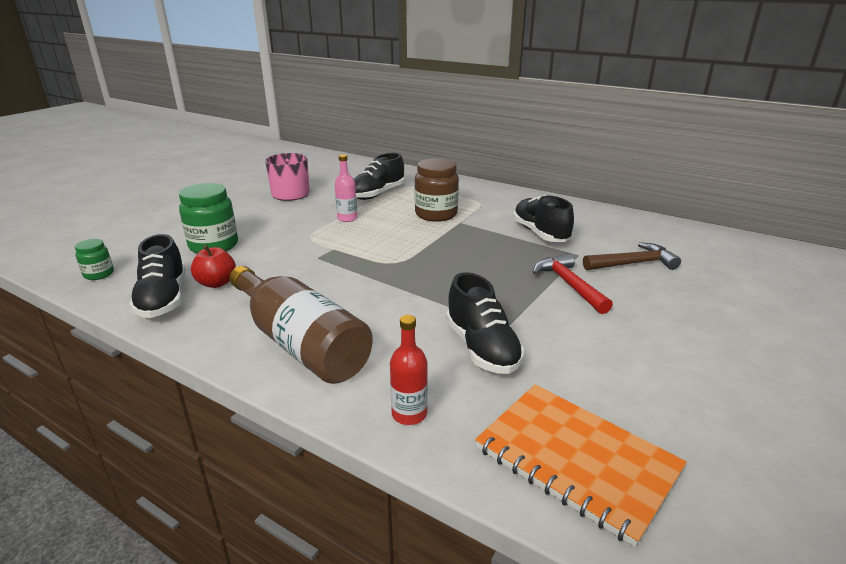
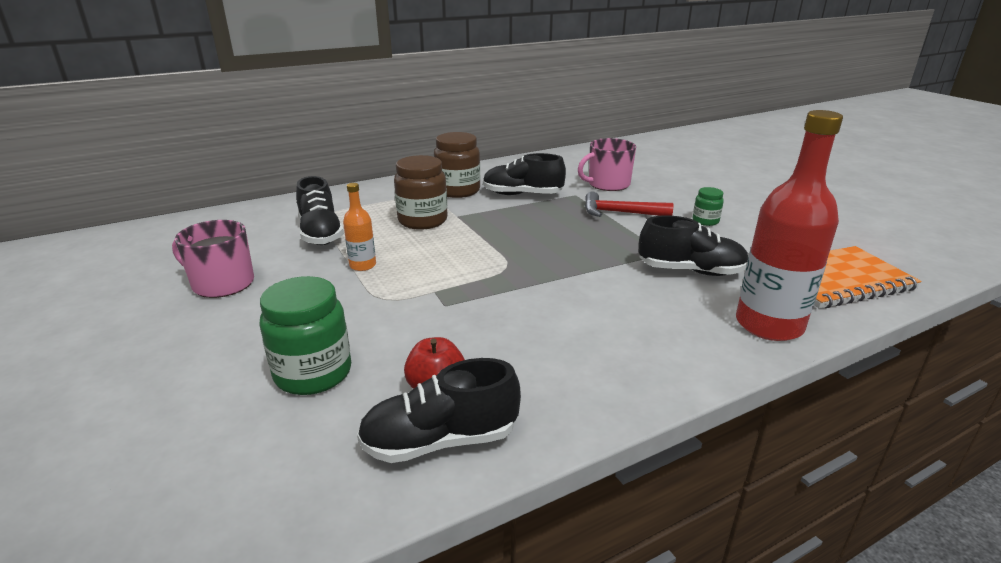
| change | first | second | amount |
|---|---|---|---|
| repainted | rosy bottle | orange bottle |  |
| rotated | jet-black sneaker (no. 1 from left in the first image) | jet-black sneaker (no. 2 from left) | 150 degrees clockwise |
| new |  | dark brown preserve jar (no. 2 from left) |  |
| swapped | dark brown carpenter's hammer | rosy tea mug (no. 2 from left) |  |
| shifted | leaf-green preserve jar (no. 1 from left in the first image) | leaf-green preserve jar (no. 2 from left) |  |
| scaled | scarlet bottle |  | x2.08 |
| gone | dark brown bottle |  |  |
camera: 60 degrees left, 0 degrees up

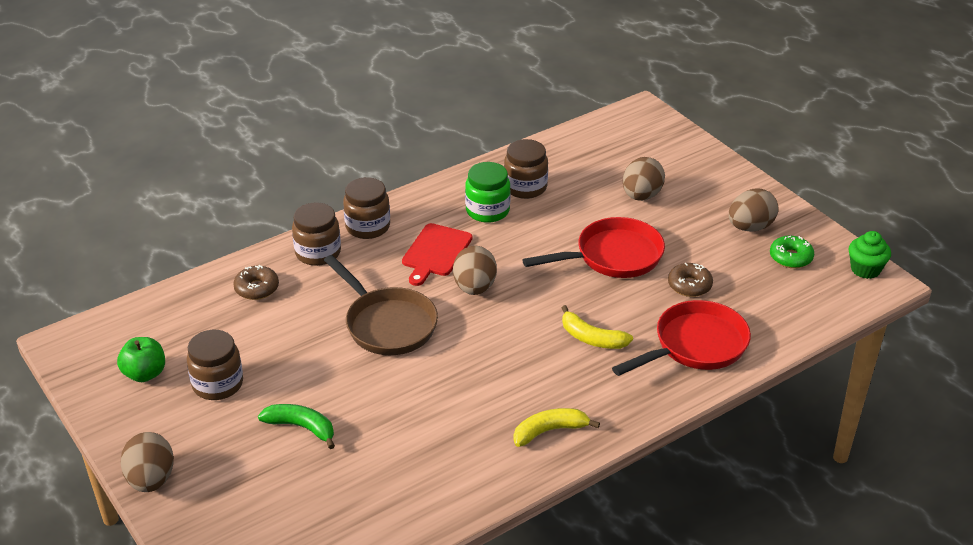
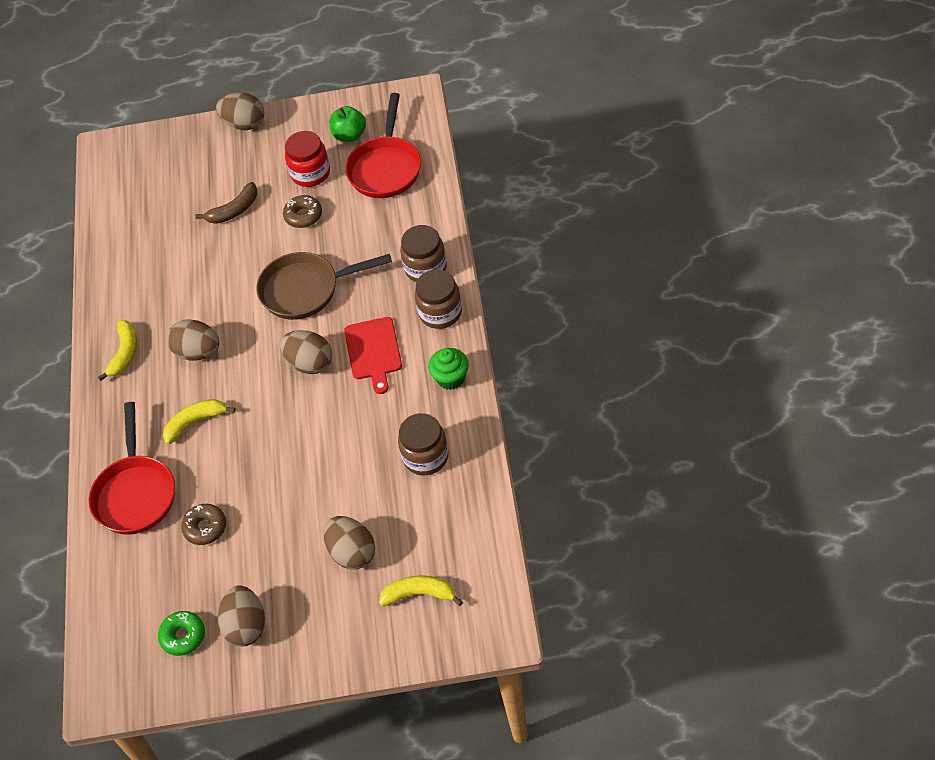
| change | first | second | amount |
|---|---|---|---|
| new |  | dark brown egg shape (no. 1 from left) |  |
| repainted | leaf-green banana | dark brown banana |  |
| shifted | dark brown donut (no. 1 from left in the first image) | dark brown donut (no. 2 from left) |  |
| repainted | dark brown preserve jar (no. 1 from left) | scarlet preserve jar |  |
| rotated | scarlet bread board |  | 150 degrees counterclockwise |
| shifted | scarlet frying pan (no. 1 from left in the first image) | scarlet frying pan (no. 2 from left) |  |
| new |  | golden banana (no. 3 from left) |  |
| shifted | leaf-green fairy cake |  |  |
| gone | leaf-green preserve jar |  |  |
camera: 125 degrees right, 15 degrees up

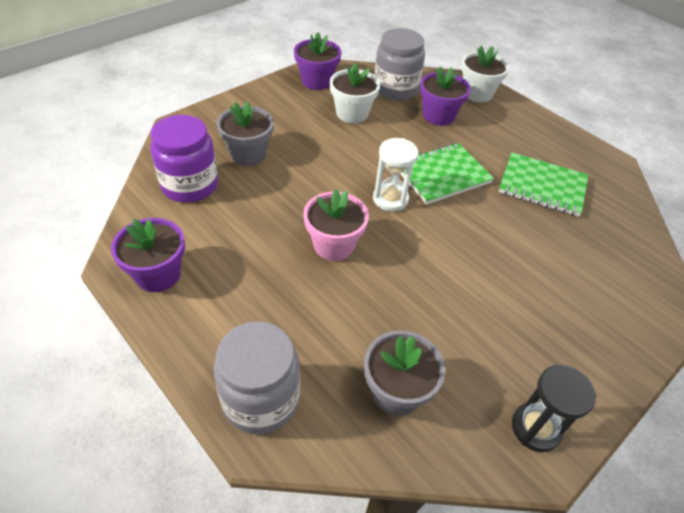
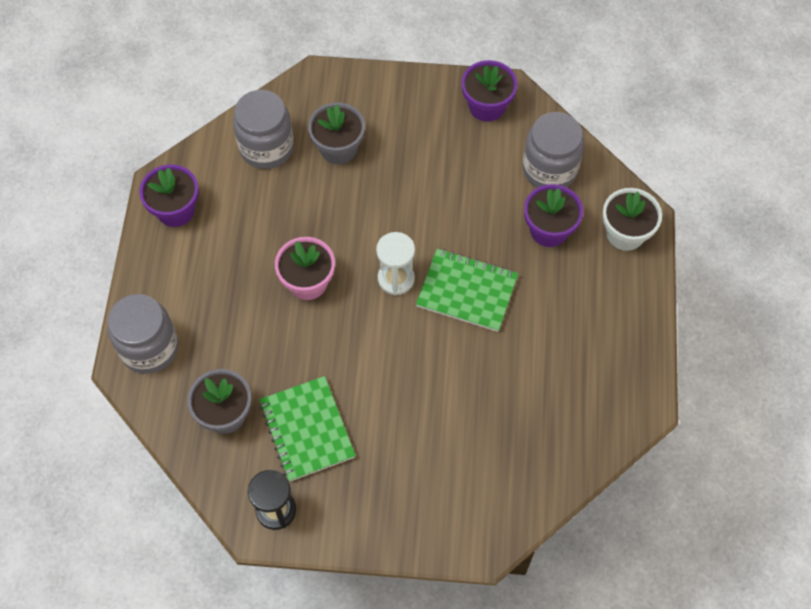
| change | first | second | amount |
|---|---|---|---|
| repainted | royal purple preserve jar | ash-grey preserve jar (no. 2 from left) |  |
| shifted | leaf-green notepad (no. 2 from left in the first image) | leaf-green notepad (no. 1 from left) |  |
| gone | snow-white flower pot (no. 1 from left) |  |  |
camera: 50 degrees right, 15 degrees up

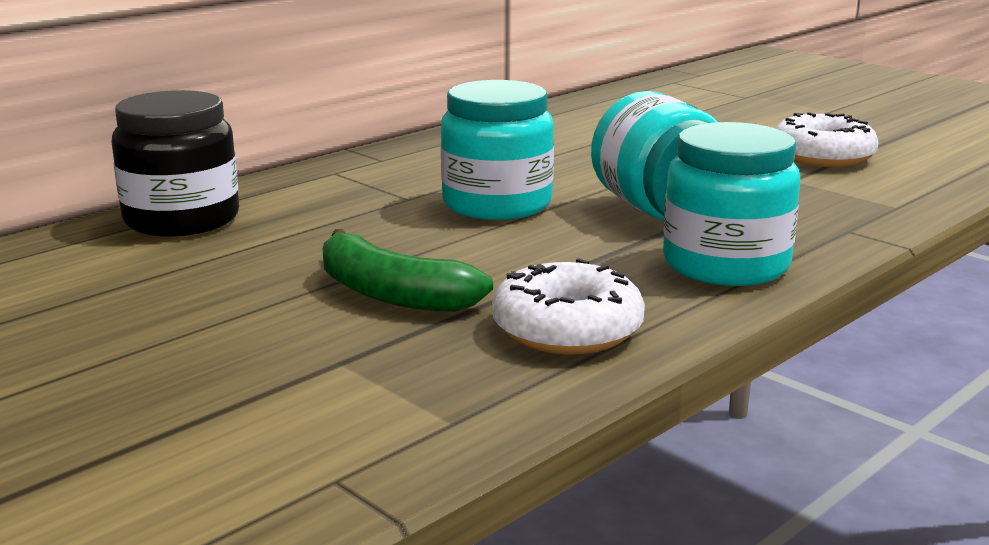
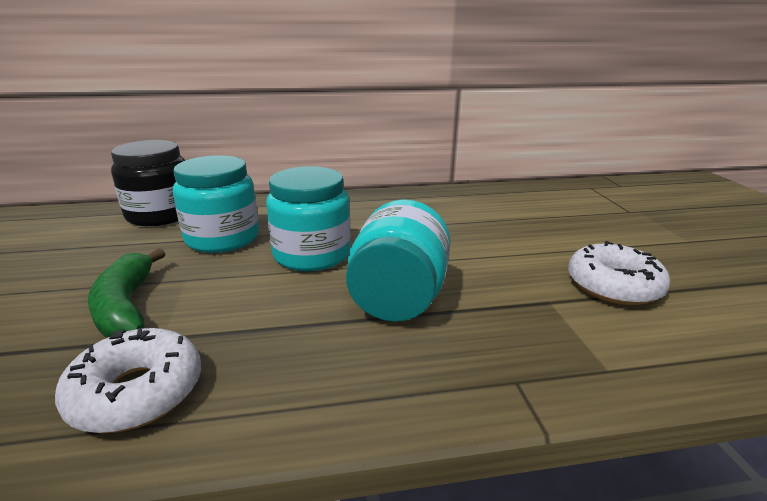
| change | first | second | amount |
|---|---|---|---|
| shifted | aqua preserve jar (no. 3 from left in the first image) | aqua preserve jar (no. 1 from left) |  |
camera: 35 degrees right, 5 degrees up

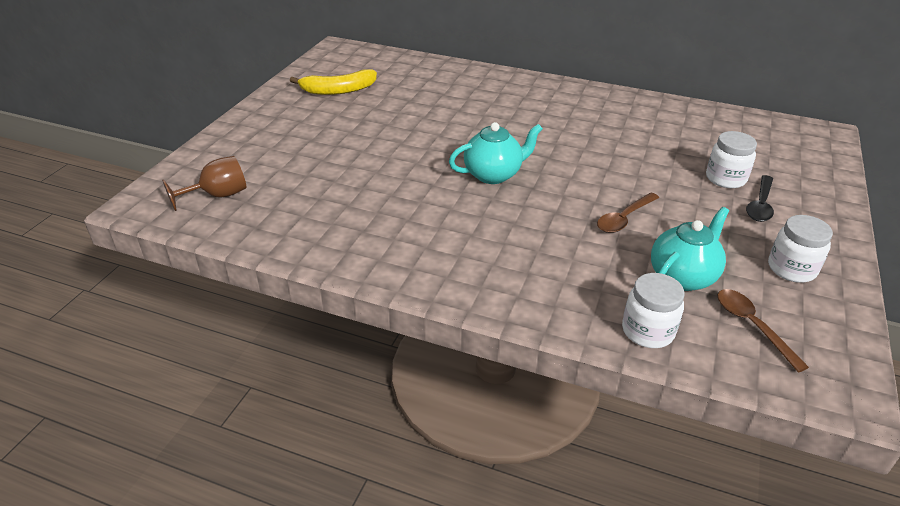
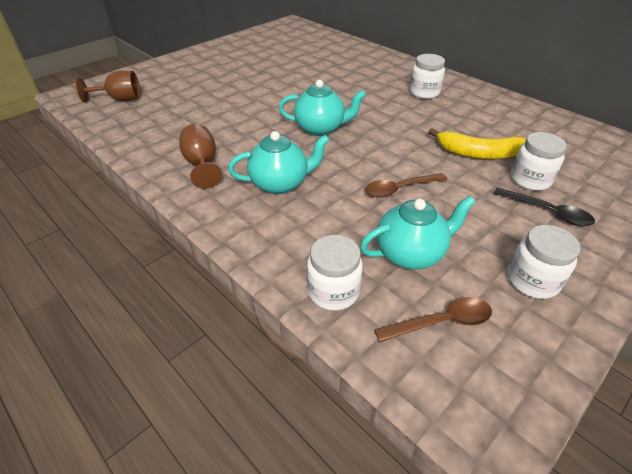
| change | first | second | amount |
|---|---|---|---|
| new |  | dark brown goblet (no. 2 from left) |  |
| new |  | aqua teapot (no. 1 from left) |  |
| rotated | dark brown teaspoon (no. 2 from left) |  | 75 degrees clockwise |
| new |  | snow-white preserve jar (no. 2 from left) |  |
| shifted | golden banana |  |  |
| rotated | jet-black teaspoon |  | 105 degrees counterclockwise |
camera: 25 degrees right, 5 degrees up

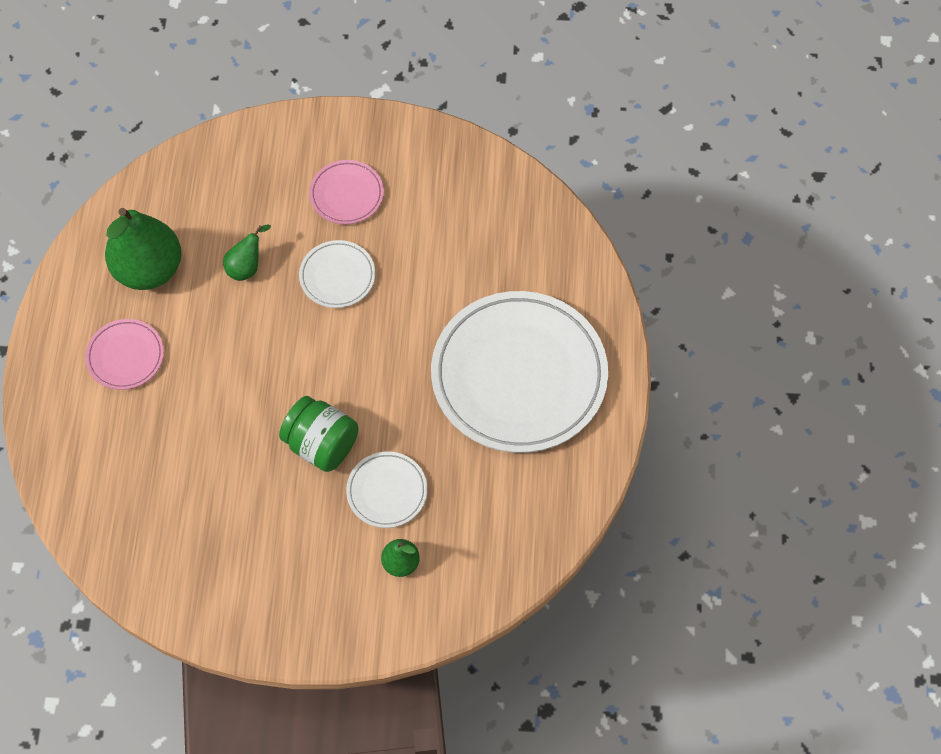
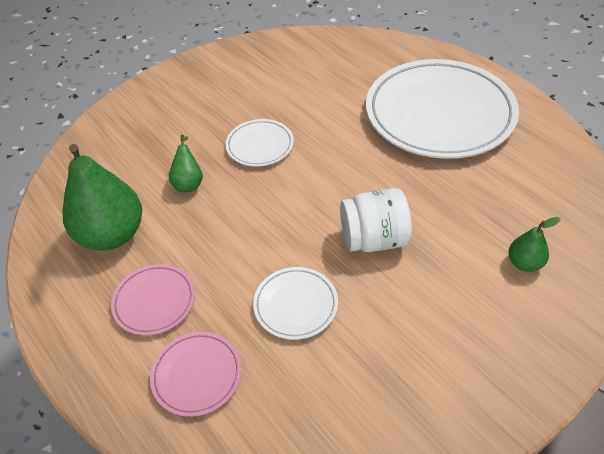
| change | first | second | amount |
|---|---|---|---|
| shifted | rosy flat dish (no. 2 from left) |  |  |
| shifted | snow-white flat dish (no. 2 from left) |  |  |
| repainted | leaf-green preserve jar | snow-white preserve jar |  |
camera: 40 degrees left, 15 degrees down

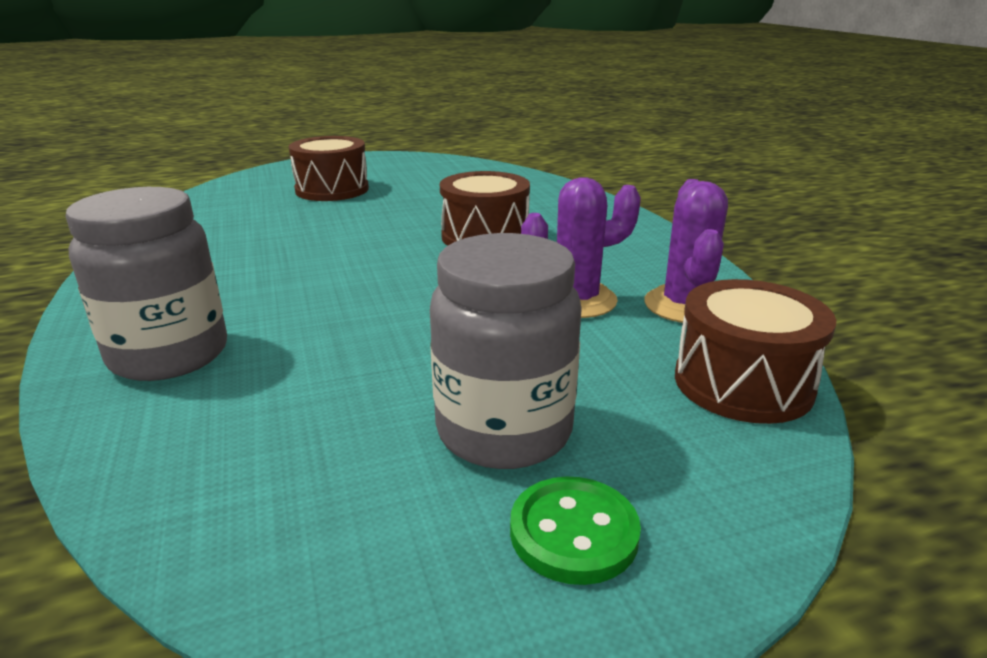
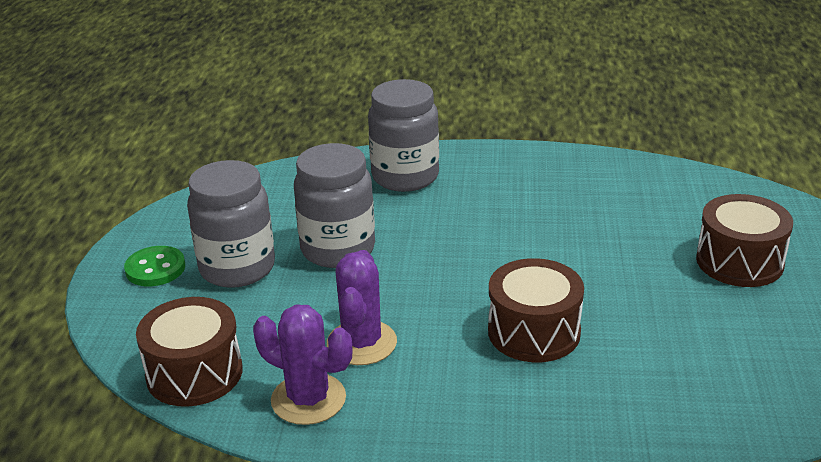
| change | first | second | amount |
|---|---|---|---|
| new |  | ash-grey preserve jar (no. 2 from left) |  |
camera: 115 degrees right, 5 degrees up

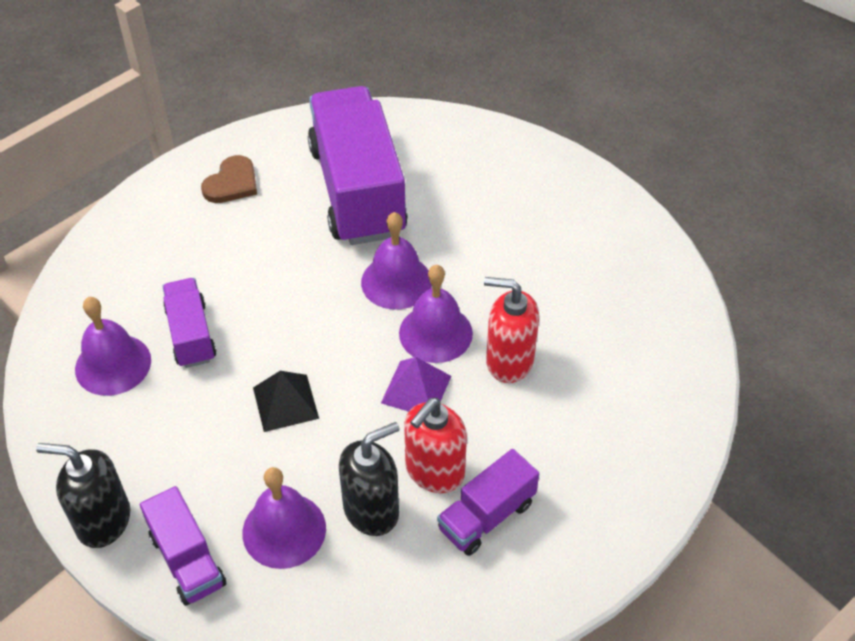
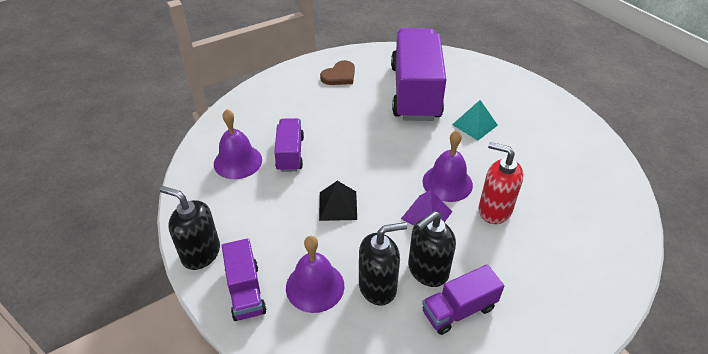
| change | first | second | amount |
|---|---|---|---|
| repainted | scarlet soap dispenser (no. 1 from left) | jet-black soap dispenser (no. 3 from left) |  |
| new |  | aqua pyramid shape |  |
| gone | royal purple school bell (no. 3 from left) |  |  |
camera: 15 degrees right, 5 degrees down

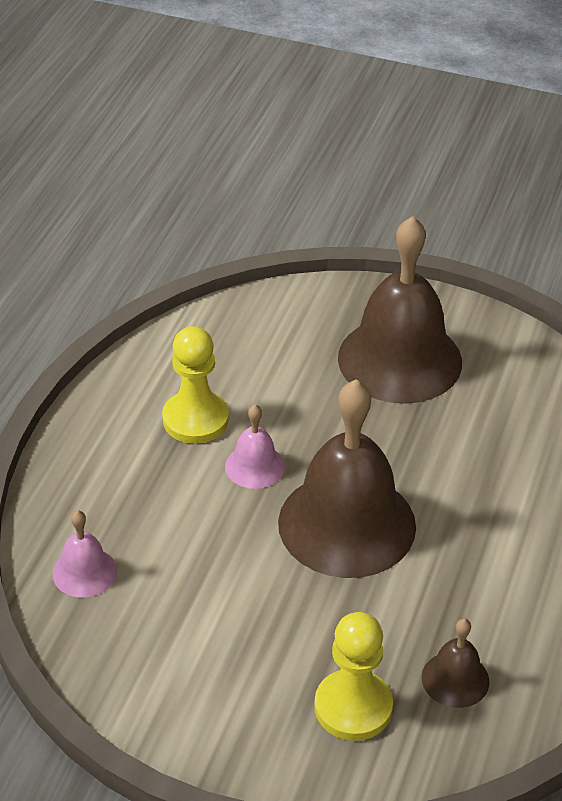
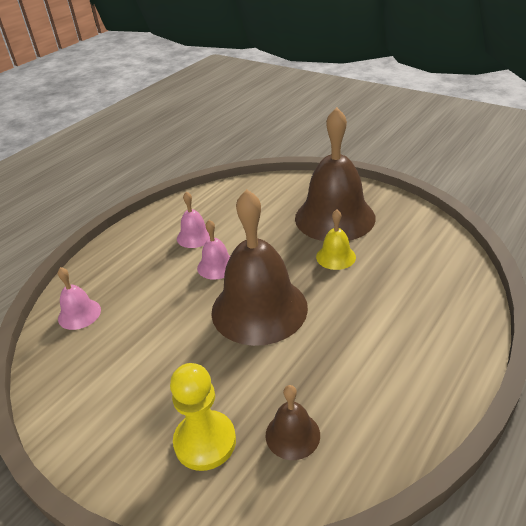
| change | first | second | amount |
|---|---|---|---|
| swapped | golden chess pawn (no. 1 from left) | rosy school bell (no. 2 from left) |  |
| new |  | golden school bell |  |
camera: 20 degrees right, 5 degrees down

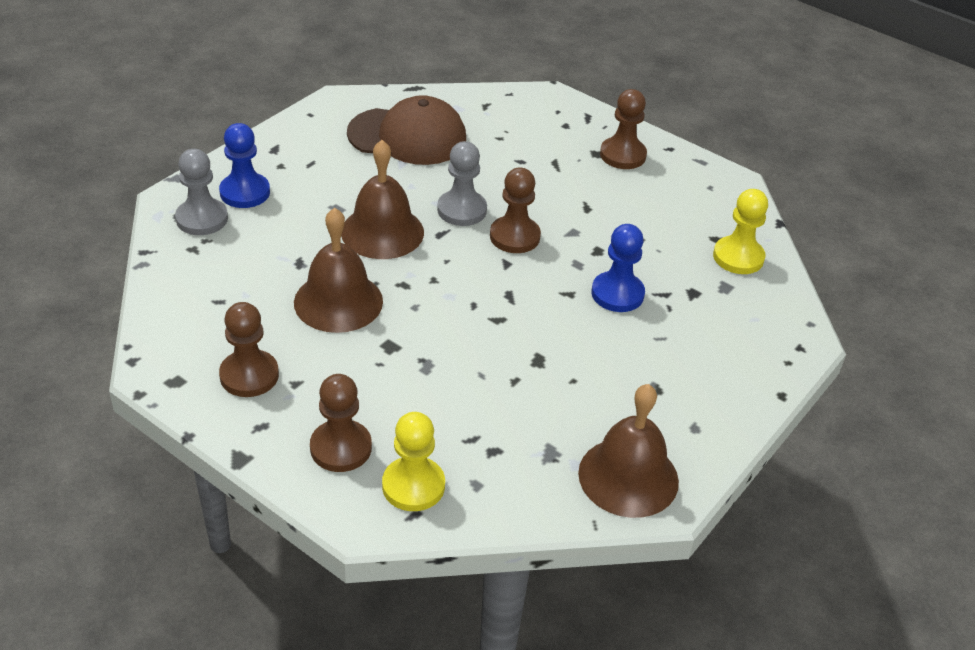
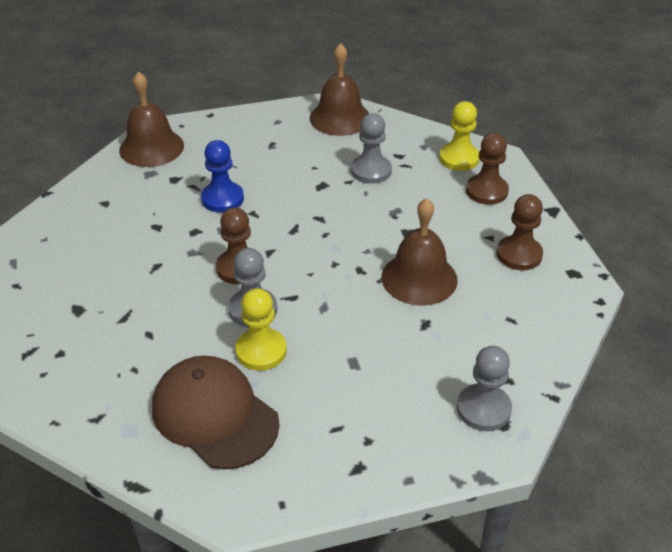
| change | first | second | amount |
|---|---|---|---|
| shifted | dark brown school bell (no. 2 from left in the first image) | dark brown school bell (no. 1 from left) |  |
| shifted | golden chess pawn (no. 2 from left in the first image) | golden chess pawn (no. 1 from left) |  |
| new |  | ash-grey chess pawn (no. 2 from left) |  |
| gone | blue chess pawn (no. 1 from left) |  |  |
| gone | dark brown chess pawn (no. 4 from left) |  |  |
camera: 140 degrees left, 0 degrees up

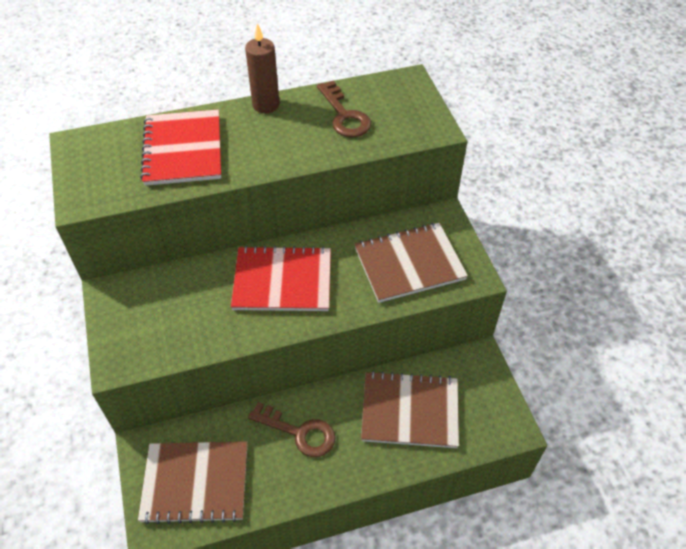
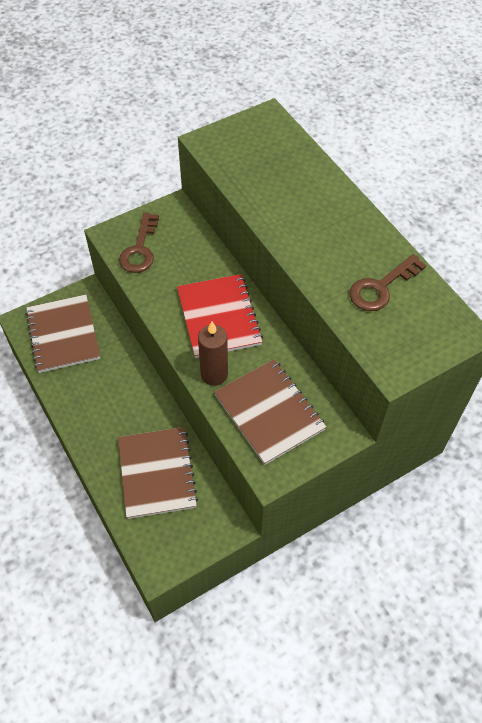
| change | first | second | amount |
|---|---|---|---|
| shifted | dark brown door key (no. 1 from left) |  |  |
| shifted | dark brown candle |  |  |
| gone | scarlet notepad (no. 1 from left) |  |  |
camera: 75 degrees right, 5 degrees up

